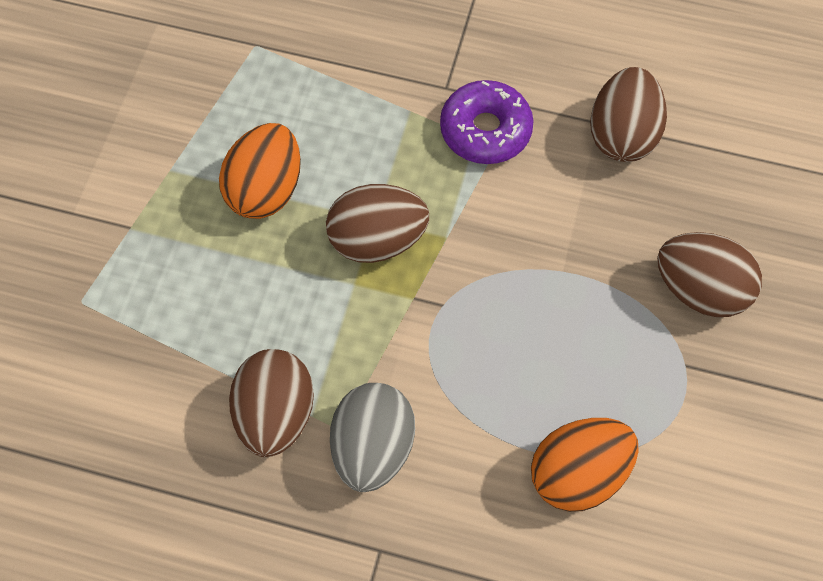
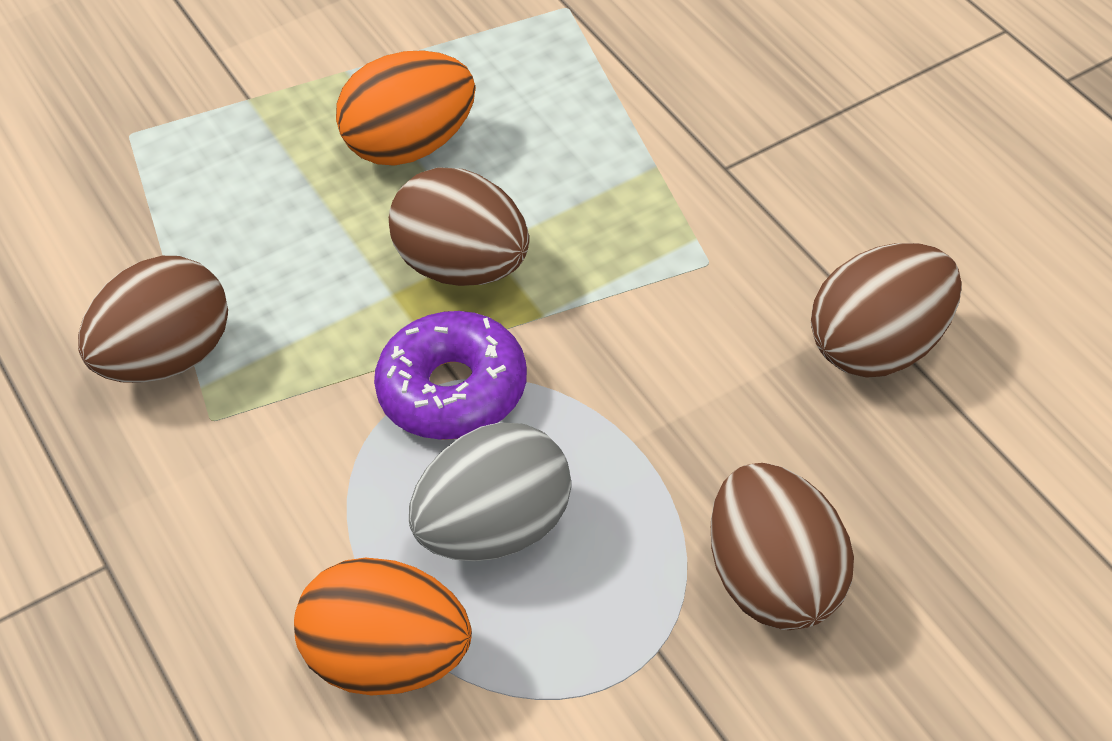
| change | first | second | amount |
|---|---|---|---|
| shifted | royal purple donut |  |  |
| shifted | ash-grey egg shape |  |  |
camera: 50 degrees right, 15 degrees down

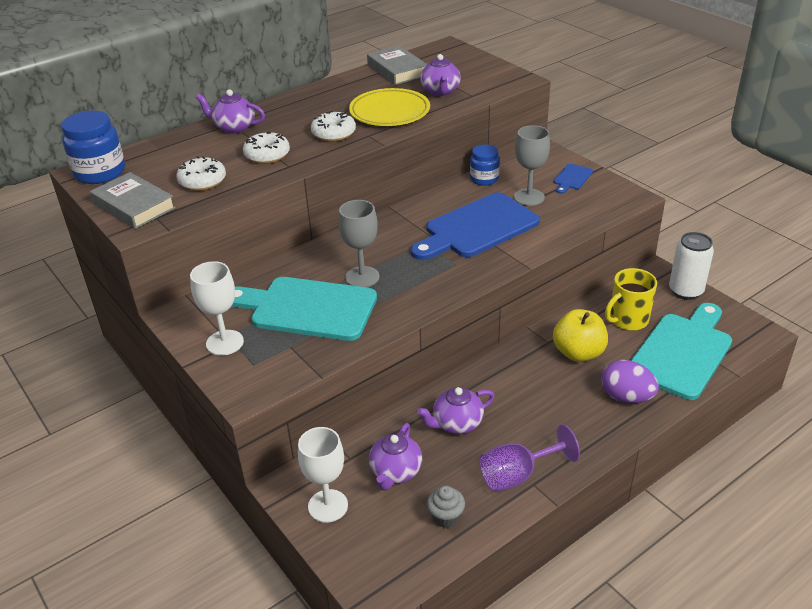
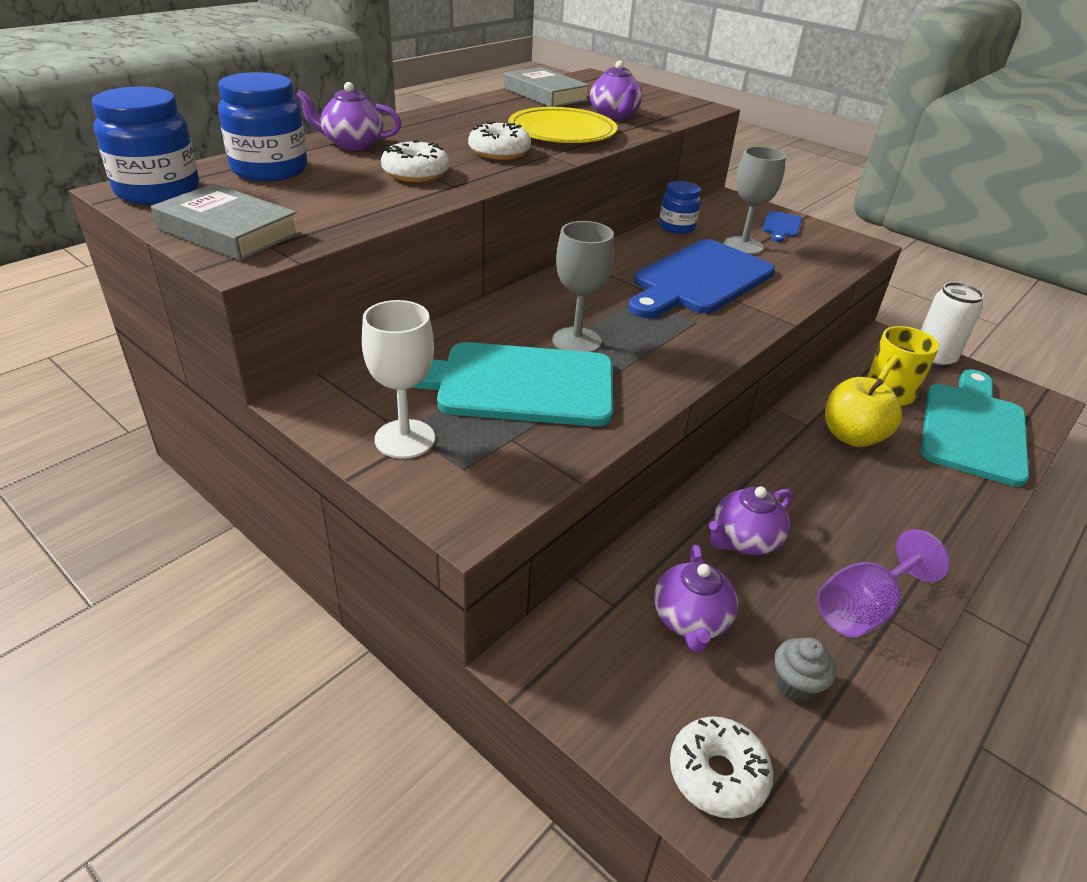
| change | first | second | amount |
|---|---|---|---|
| new |  | blue preserve jar (no. 2 from left) |  |
| shifted | snow-white donut (no. 1 from left in the first image) | snow-white donut (no. 3 from left) |  |
| gone | snow-white goblet (no. 2 from left) |  |  |
| gone | royal purple egg shape |  |  |
camera: 15 degrees left, 0 degrees up

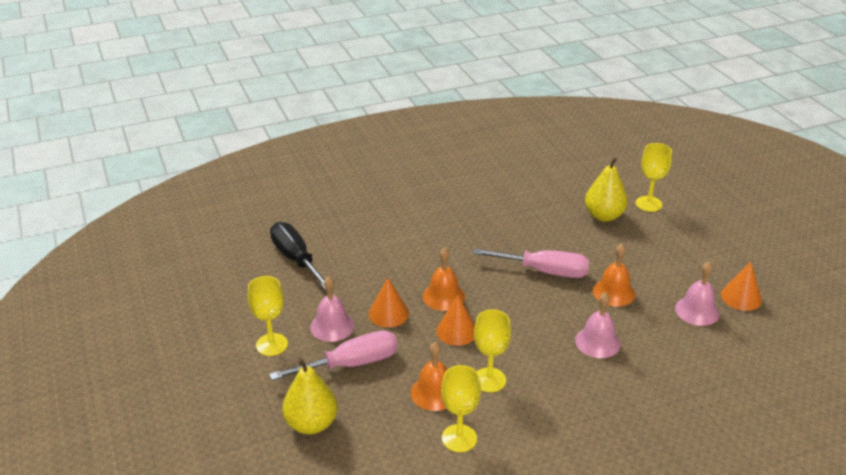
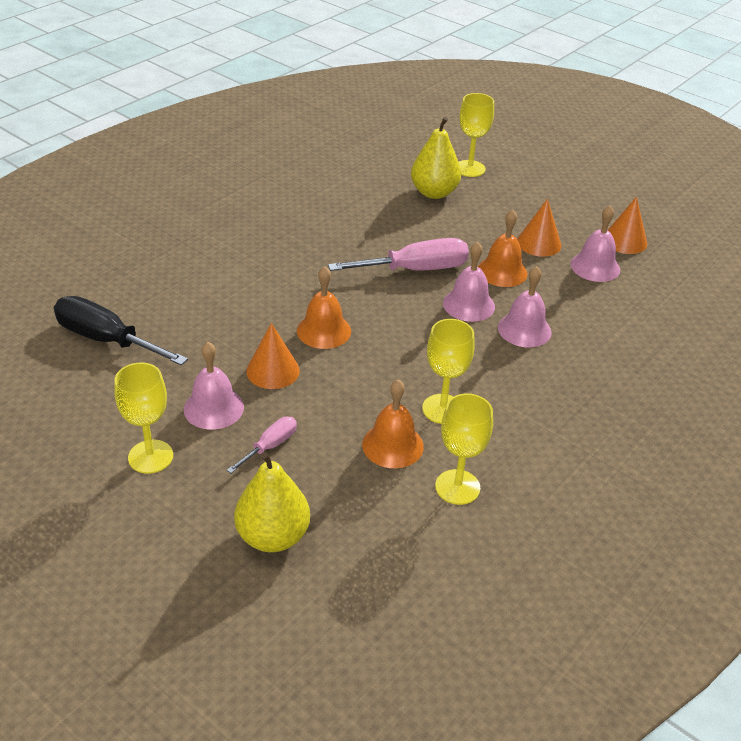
| change | first | second | amount |
|---|---|---|---|
| scaled | rosy hand screwdriver (no. 1 from left) |  | x0.52 |
| new |  | rosy school bell (no. 2 from left) |  |
| shifted | orange cone shape (no. 2 from left) |  |  |
camera: 30 degrees left, 5 degrees up

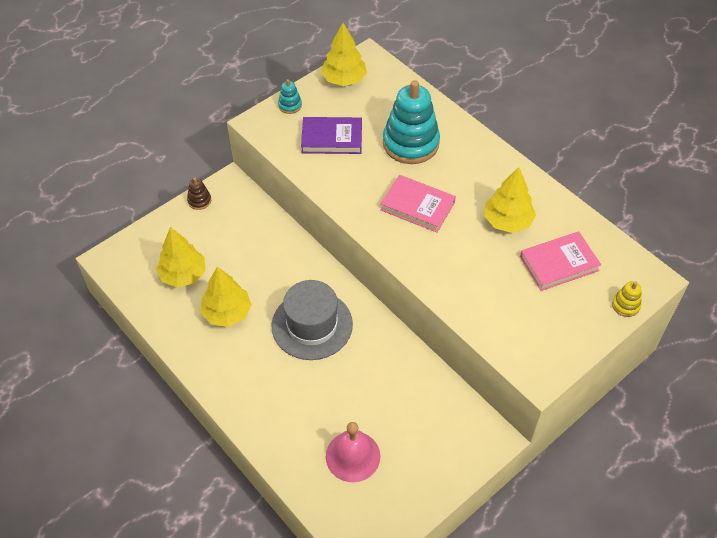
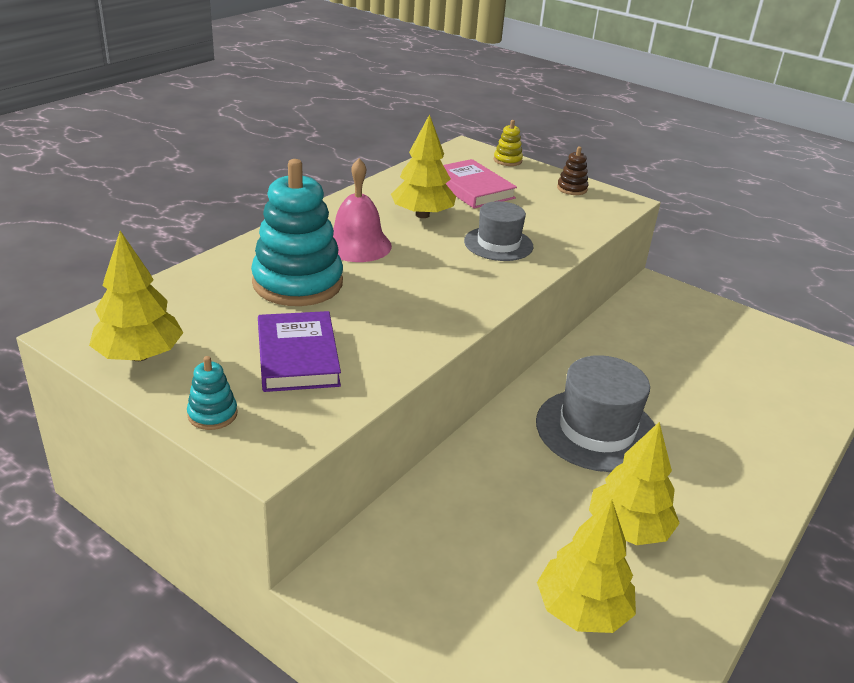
| change | first | second | amount |
|---|---|---|---|
| shifted | rosy school bell |  |  |
| new |  | ash-grey hat (no. 1 from left) |  |
| shifted | dark brown stacking rings |  |  |
| gone | rosy book (no. 1 from left) |  |  |
camera: 105 degrees left, 20 degrees down

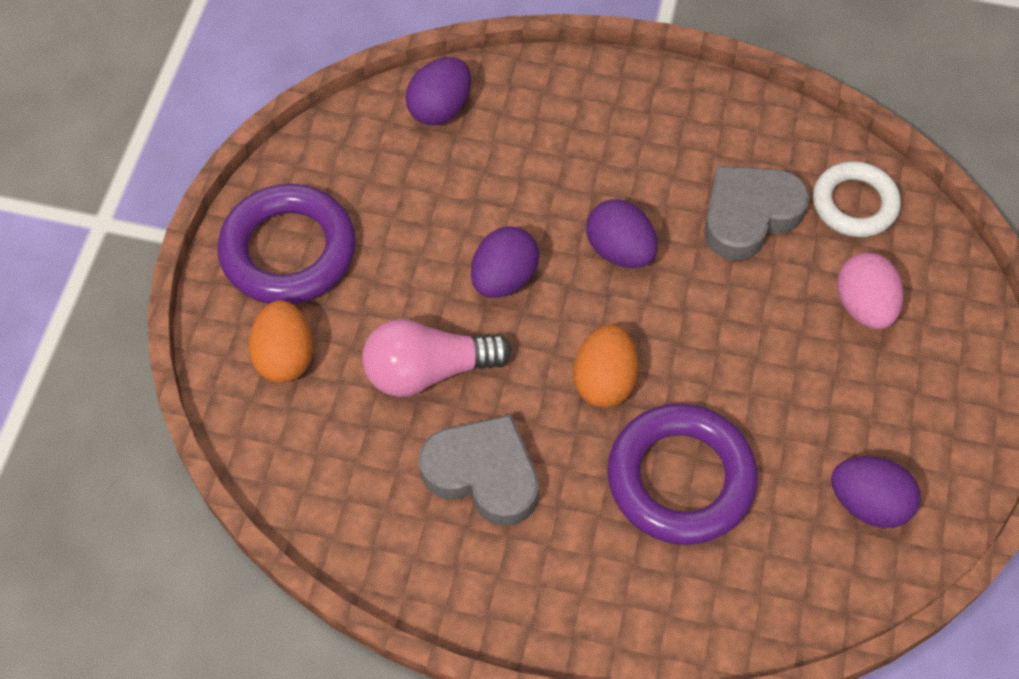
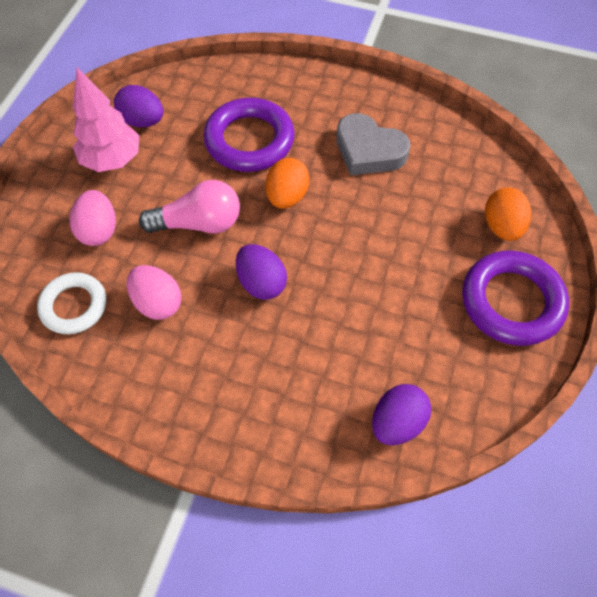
| change | first | second | amount |
|---|---|---|---|
| new |  | rosy tree |  |
| swapped | ash-grey love heart (no. 2 from left) | rosy egg shape (no. 2 from left) |  |
| shifted | rosy bulb |  |  |
| gone | royal purple egg shape (no. 2 from left) |  |  |
camera: 175 degrees left, 0 degrees up

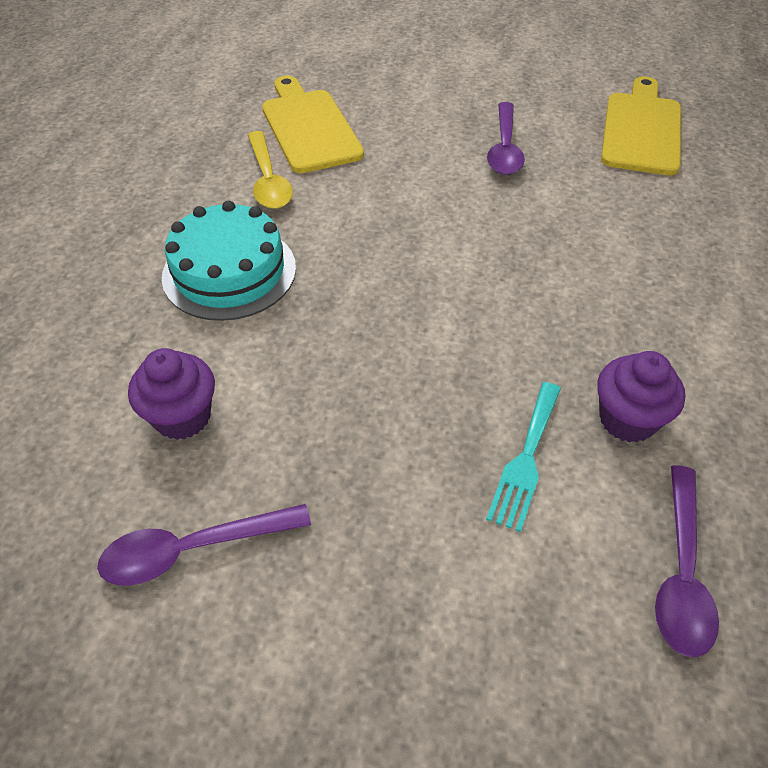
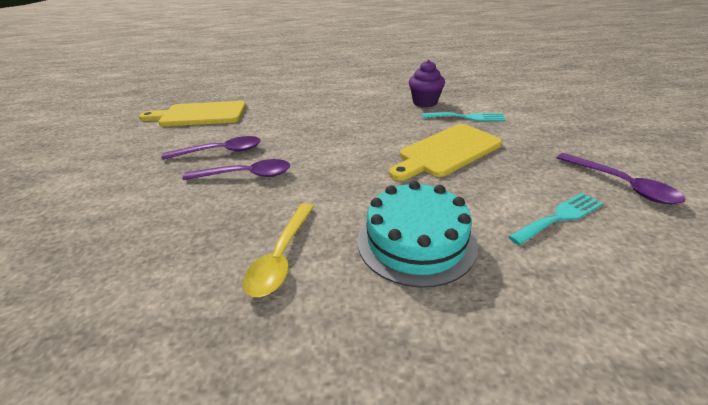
| change | first | second | amount |
|---|---|---|---|
| shifted | royal purple teaspoon (no. 3 from left in the first image) | royal purple teaspoon (no. 2 from left) |  |
| rotated | golden teaspoon |  | 135 degrees clockwise |
| shifted | golden bread board (no. 1 from left in the first image) | golden bread board (no. 2 from left) |  |
| swapped | royal purple fairy cake (no. 1 from left) | aqua table fork (no. 2 from left) |  |
camera: 105 degrees left, 15 degrees down

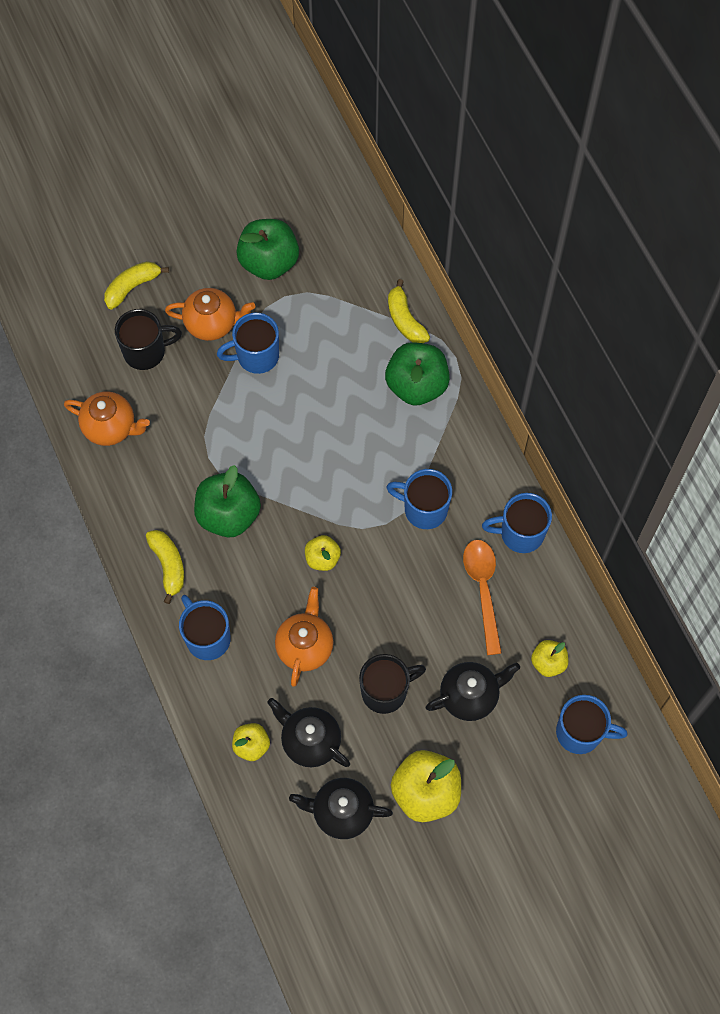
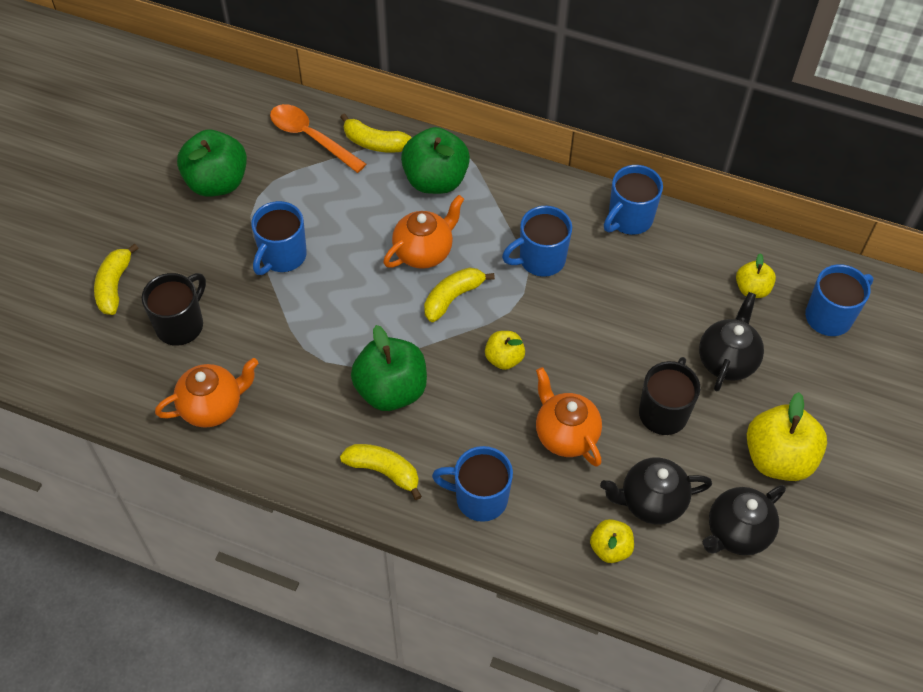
| change | first | second | amount |
|---|---|---|---|
| shifted | orange teaspoon |  |  |
| shifted | orange teapot (no. 2 from left) |  |  |
| new |  | golden banana (no. 4 from left) |  |
camera: 45 degrees left, 10 degrees down

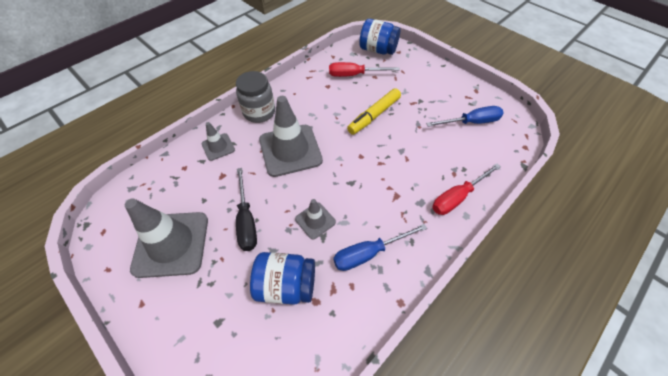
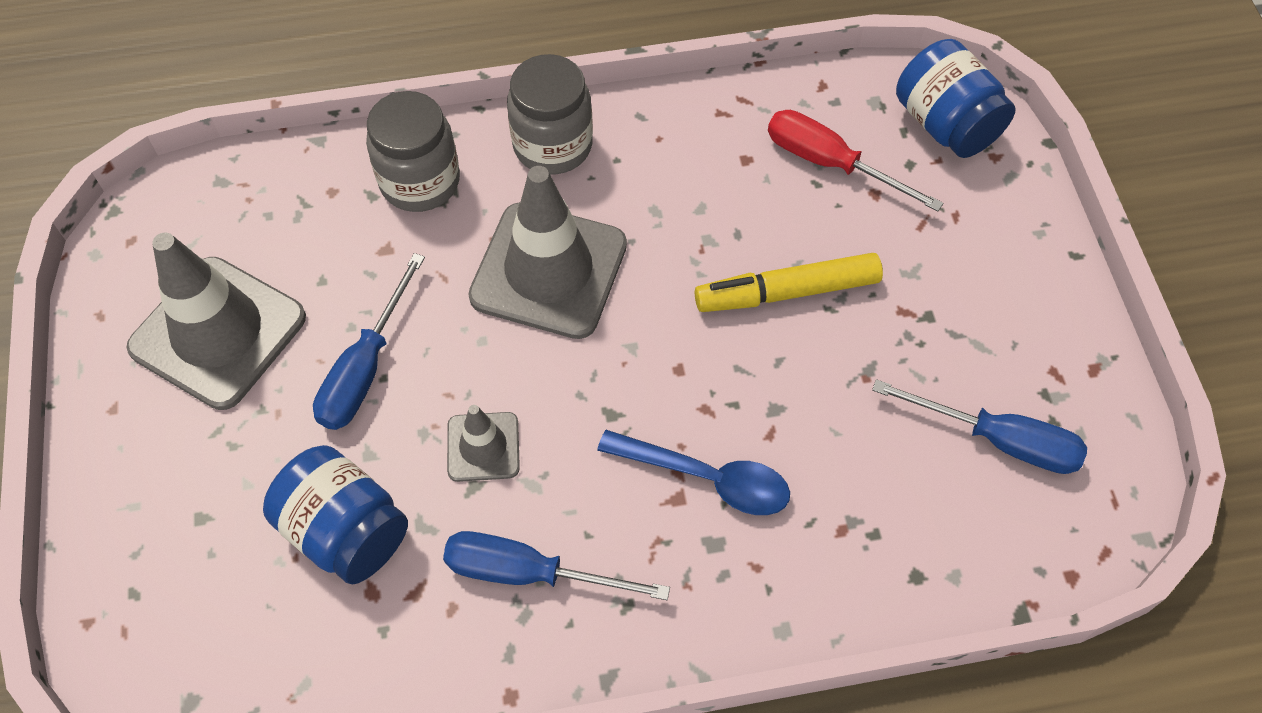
| change | first | second | amount |
|---|---|---|---|
| repainted | jet-black hand screwdriver | blue hand screwdriver (no. 1 from left) |  |
| swapped | ash-grey road cone (no. 2 from left) | ash-grey preserve jar (no. 1 from left) |  |
| new |  | blue teaspoon |  |
| gone | scarlet hand screwdriver (no. 2 from left) |  |  |
camera: 35 degrees right, 5 degrees up

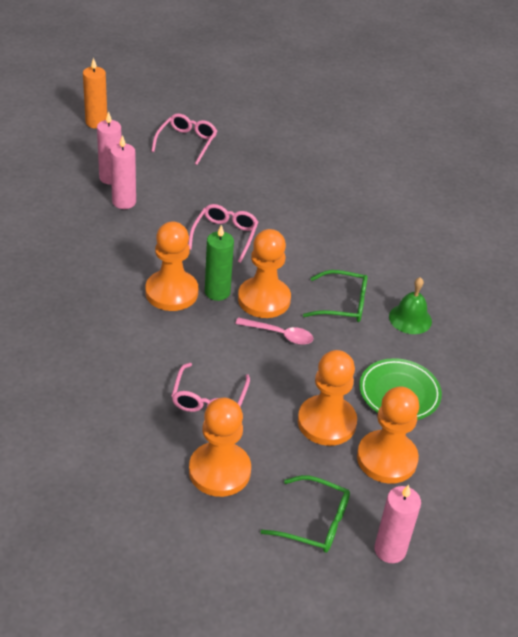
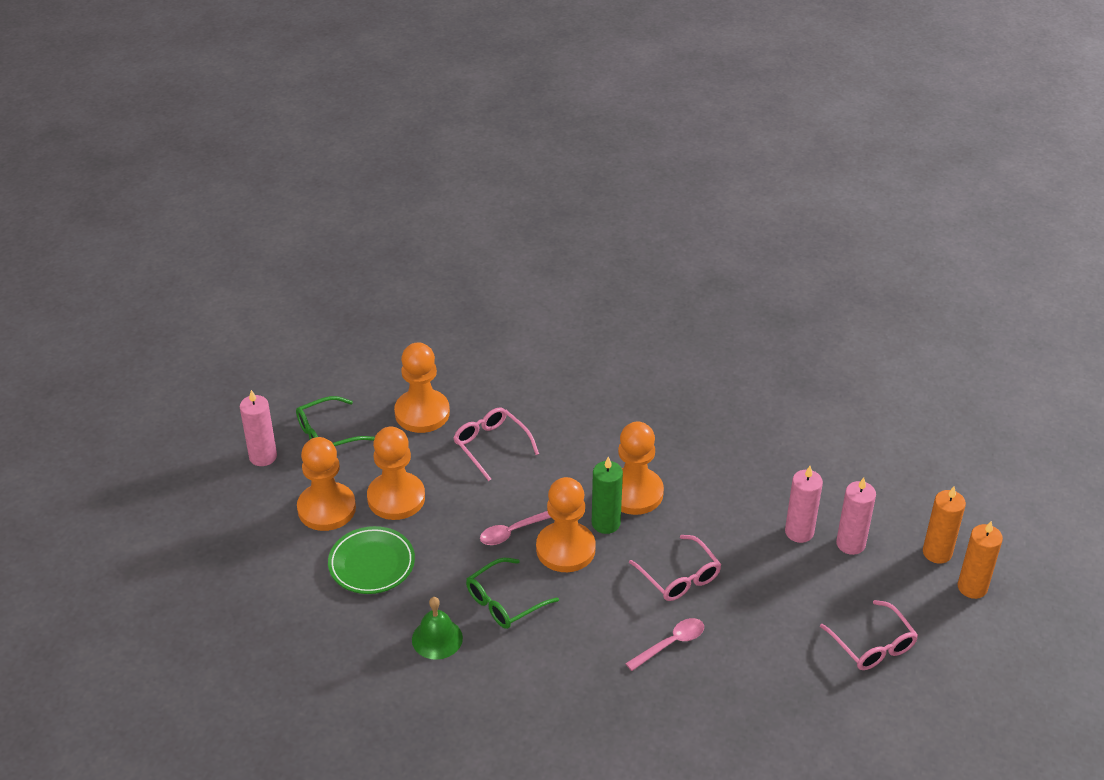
| change | first | second | amount |
|---|---|---|---|
| new |  | rosy teaspoon (no. 2 from left) |  |
| new |  | orange candle (no. 1 from left) |  |
camera: 135 degrees right, 0 degrees up

